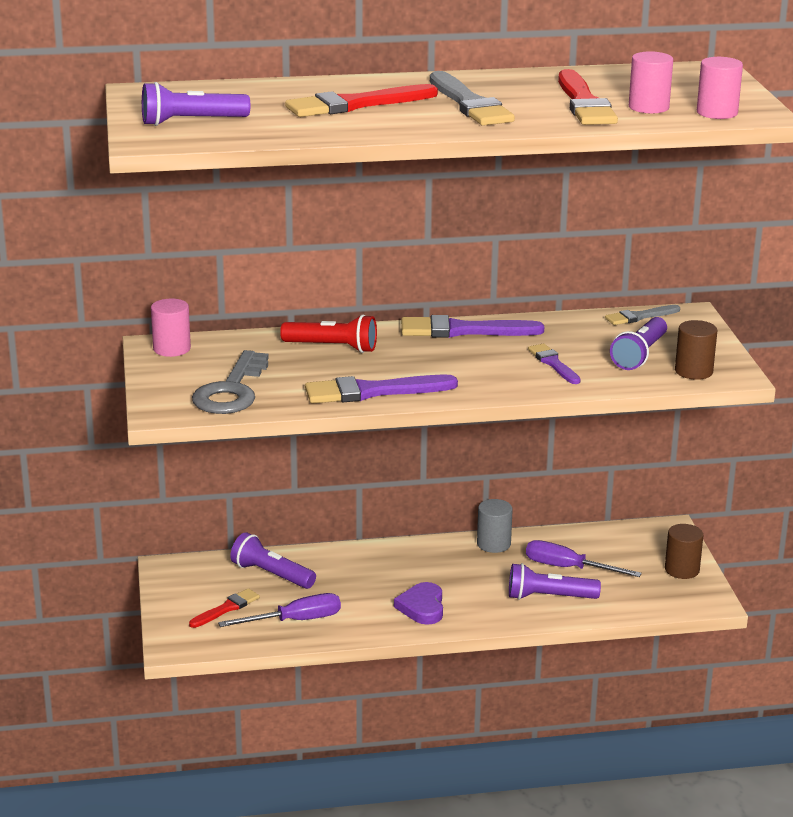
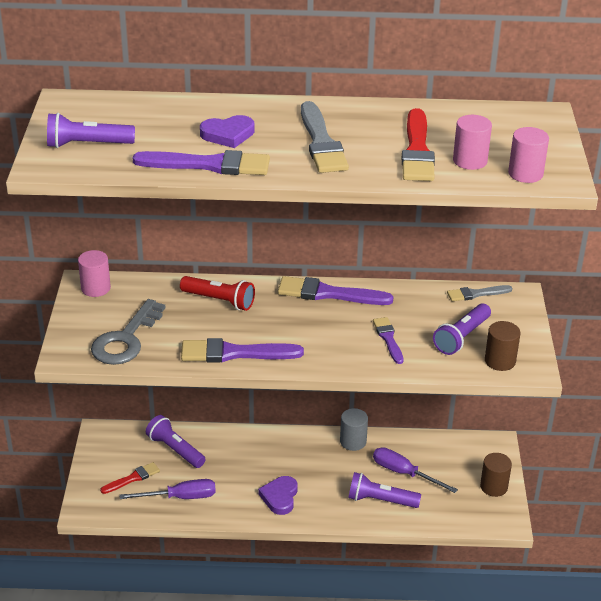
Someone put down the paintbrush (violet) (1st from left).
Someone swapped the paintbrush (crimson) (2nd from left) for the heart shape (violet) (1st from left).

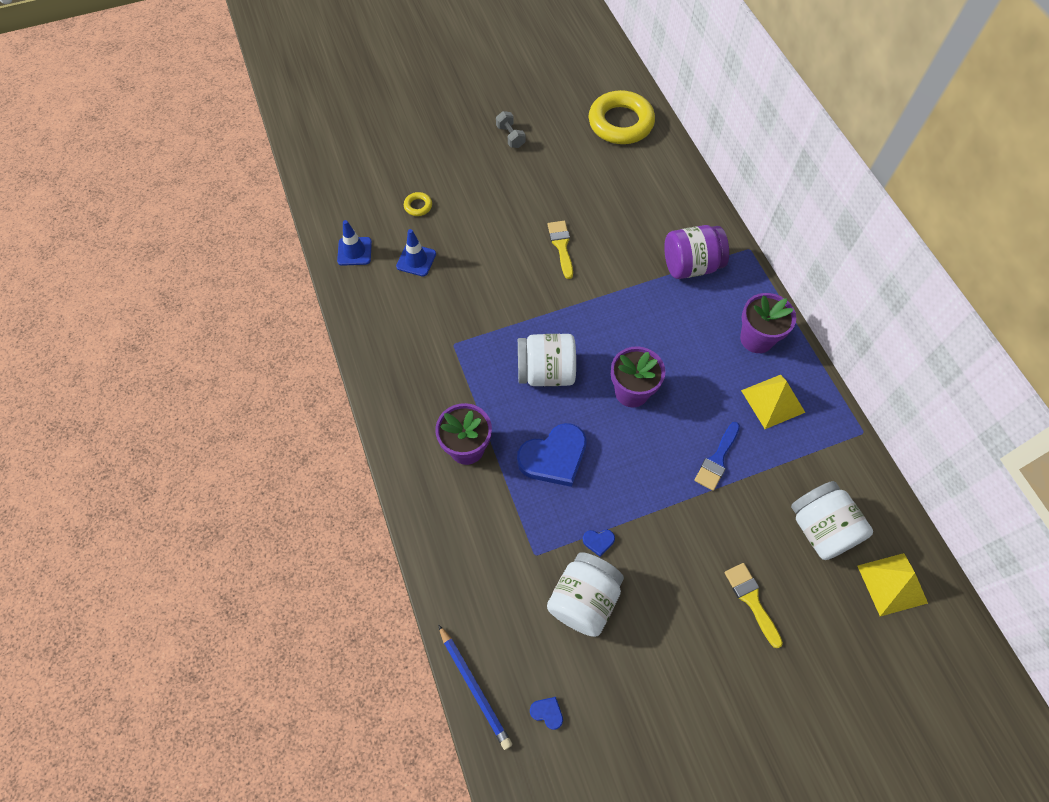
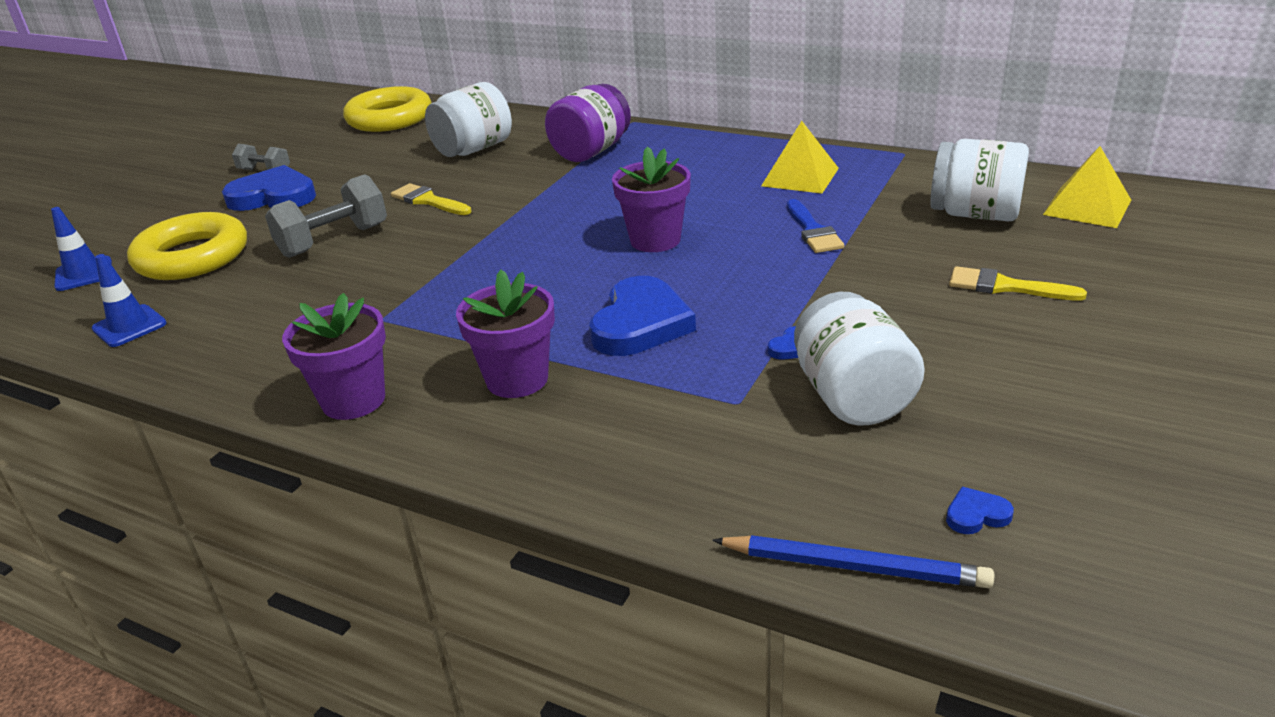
Someone put down the heart shape (blue) (1st from left).
Someone put down the hand weight (grey) (2nd from left).
Someone carried the road cone (blue) (2nd from left in the first image).
Someone carried the jam jar (pure white) (1st from left).
Someone carried the flower pot (violet) (3rd from left in the first image).
Someone scaled the hoop (bright yellow) (1st from left) by 2.46.

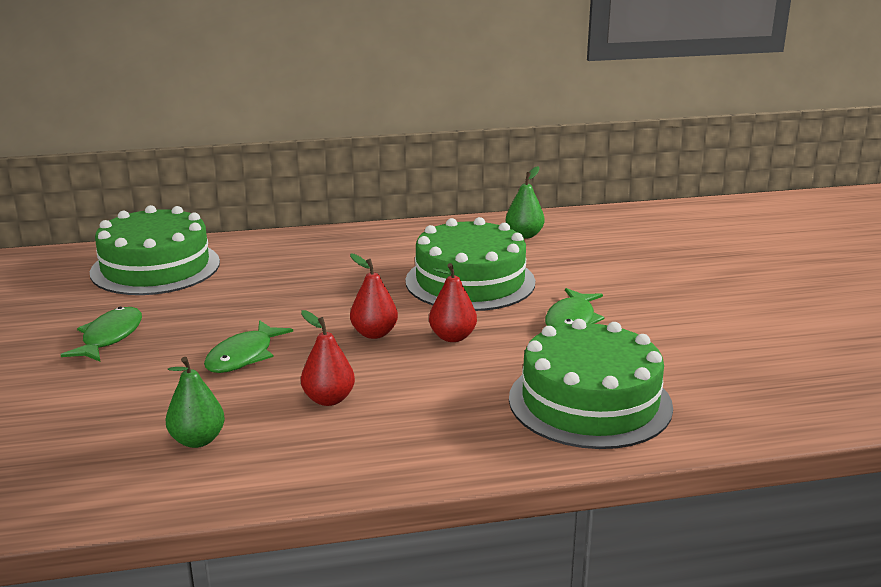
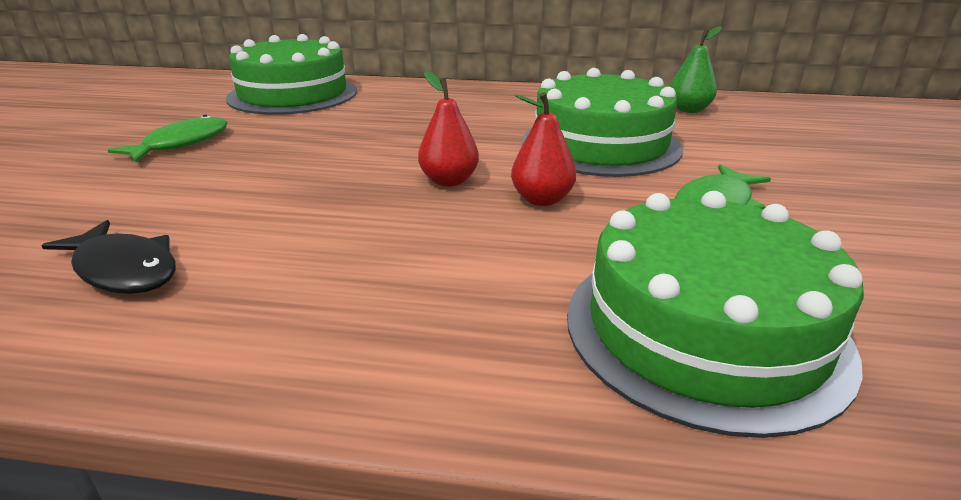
Someone took away the toy fish (emerald) (2nd from left).
Someone took away the pear fruit (crimson) (1st from left).
Someone swapped the pear fruit (emerald) (1st from left) for the toy fish (black).

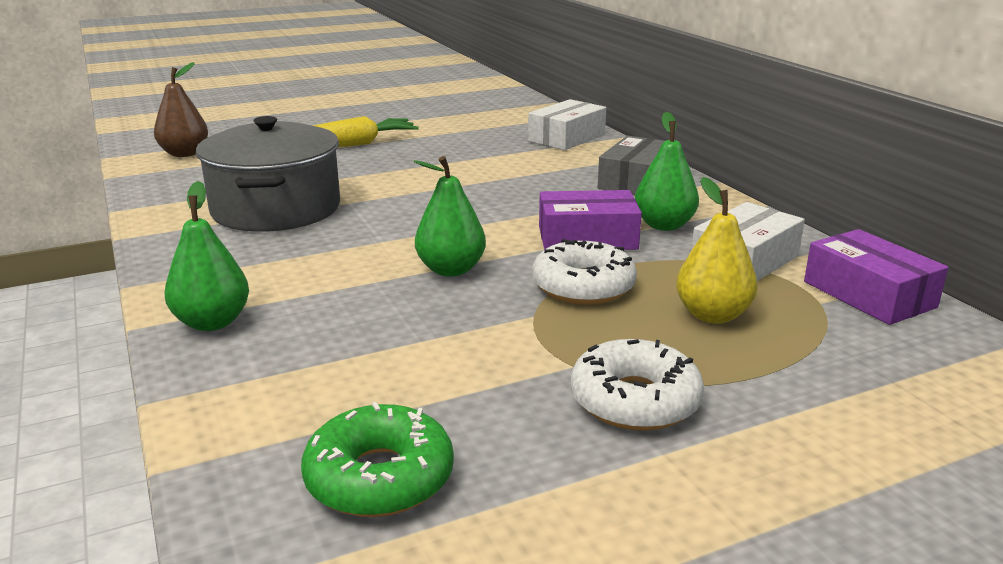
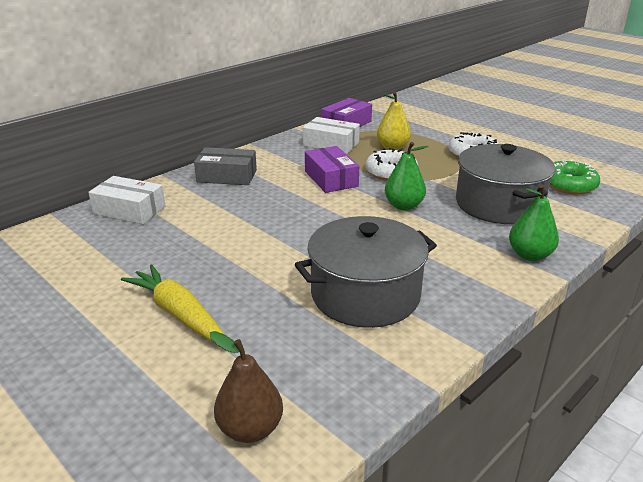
Someone took away the pear fruit (emerald) (3rd from left).
Someone put down the cooking pot (grey) (2nd from left).

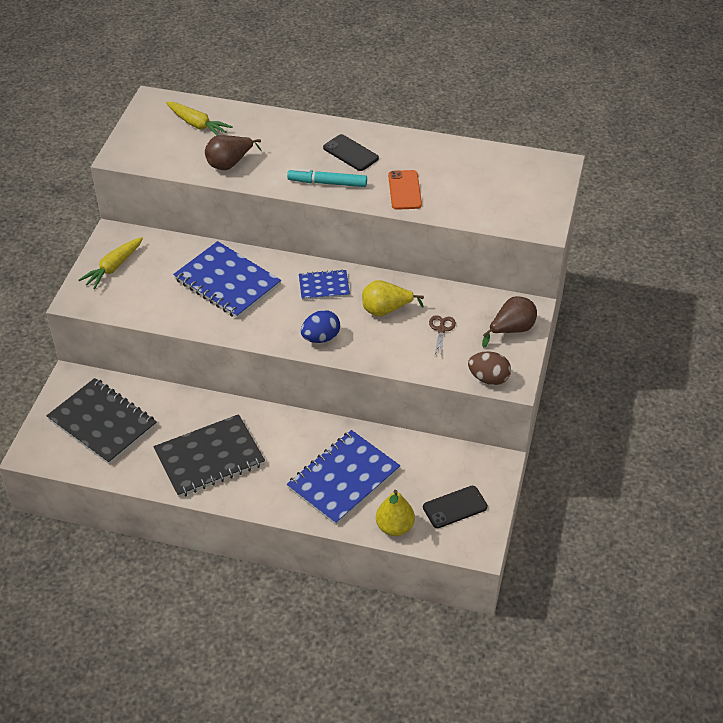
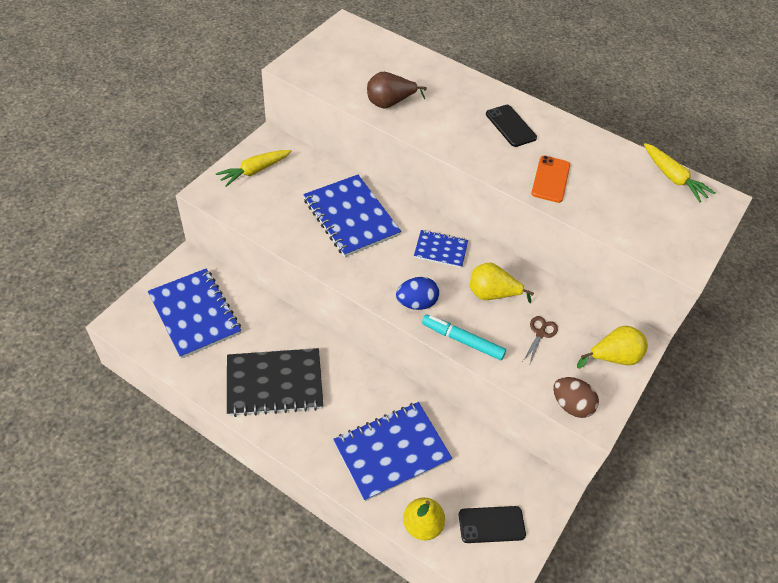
Someone carried the root vegetable (bright yellow) (2nd from left).
Someone carried the felt pen (turquoise).
Someone repainted the exercise book (black) (1st from left), which became the exercise book (blue) (1st from left).
Someone repainted the pear fruit (brown) (2nd from left), which became the pear fruit (bright yellow) (3rd from left).

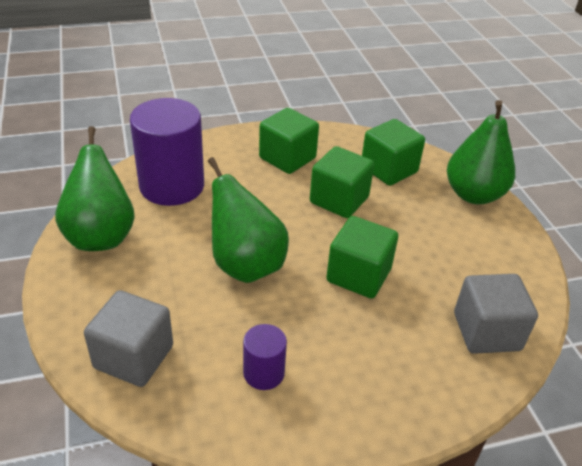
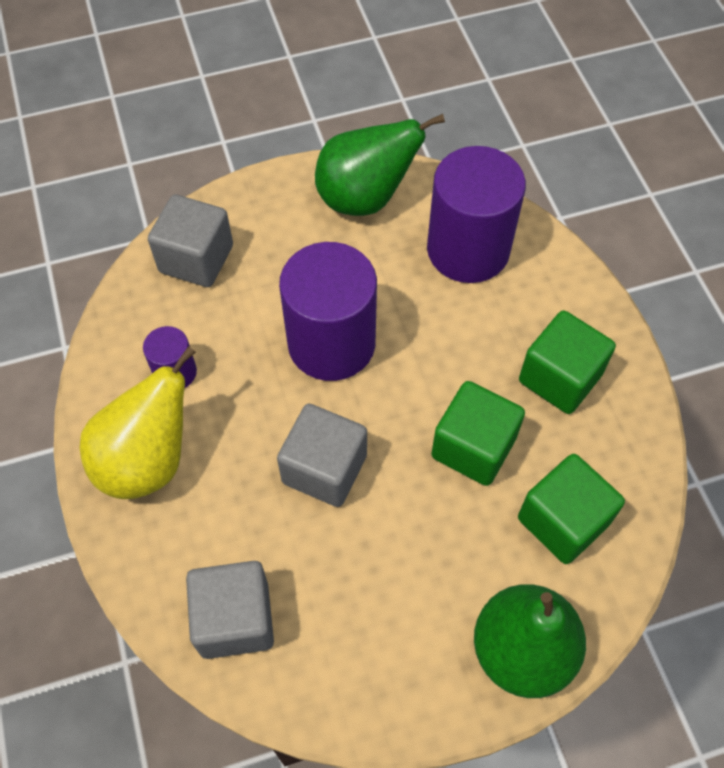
Someone put down the pear fruit (bright yellow).
Someone swapped the pear fruit (emerald) (2nd from left) for the cylinder (violet) (2nd from left).
Someone repainted the block (emerald) (3rd from left), which became the block (grey) (3rd from left).

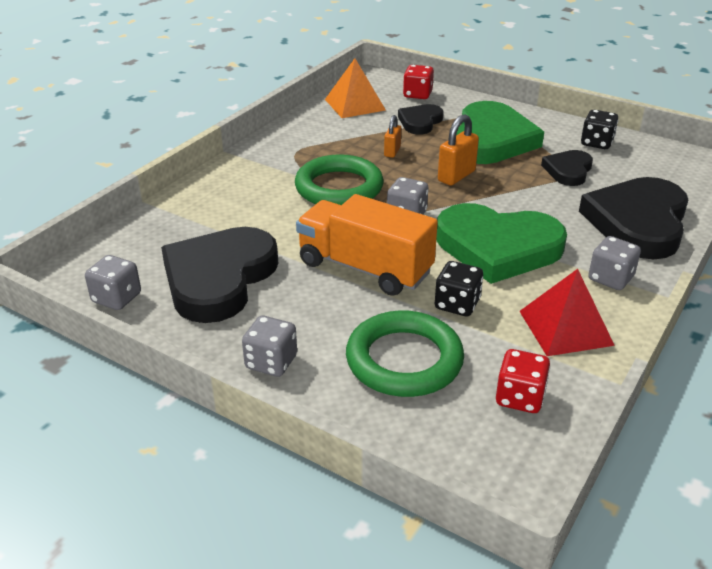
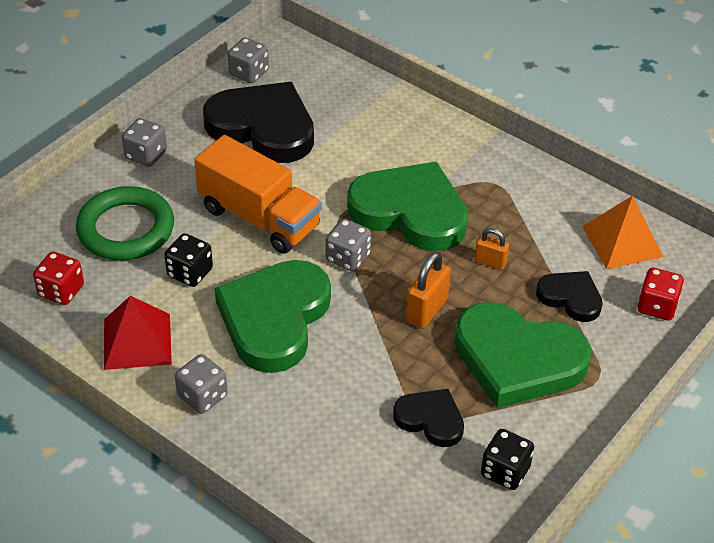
Someone took away the heart shape (black) (4th from left).
Someone swapped the hoop (emerald) (1st from left) for the heart shape (emerald) (2nd from left).
Someone rotated the lorry (orange-coloured) by 90 degrees clockwise.
Someone rotated the lock (orange-coloured) (2nd from left in the first image) by 75 degrees clockwise.

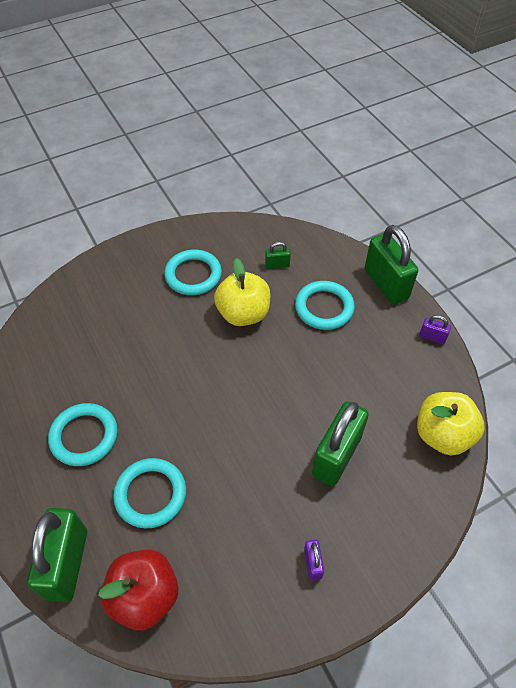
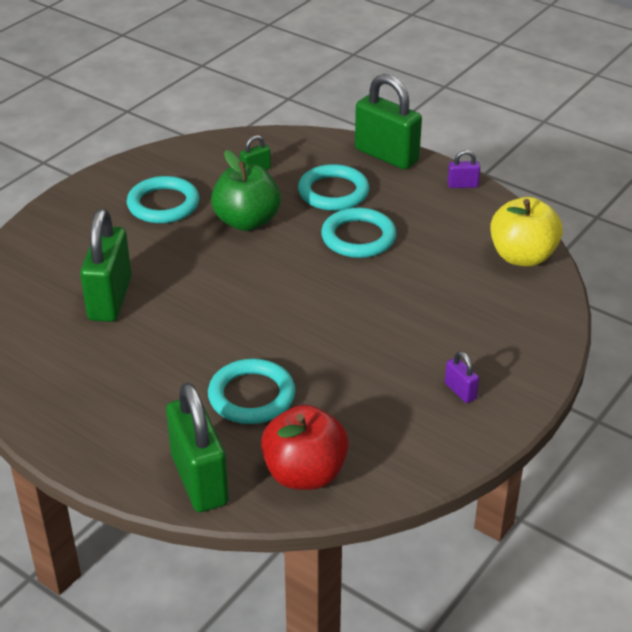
Someone carried the hoop (turquoise) (1st from left in the first image).
Someone carried the lock (emerald) (3rd from left in the first image).
Someone repainted the apple fruit (bright yellow) (1st from left), which became the apple fruit (emerald).

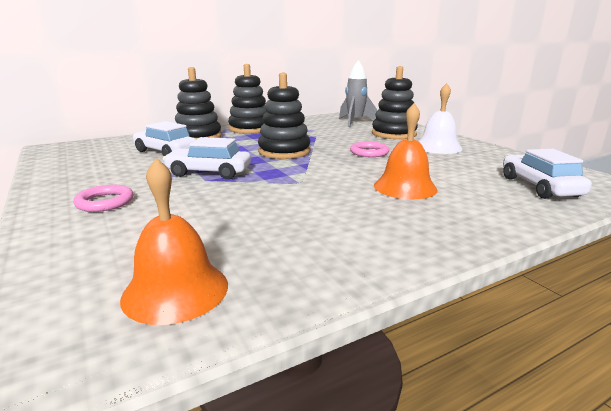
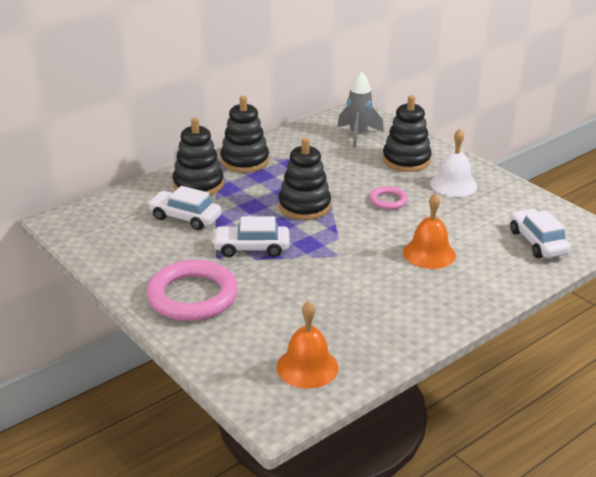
Someone scaled the hoop (rosy) (1st from left) by 2.02.

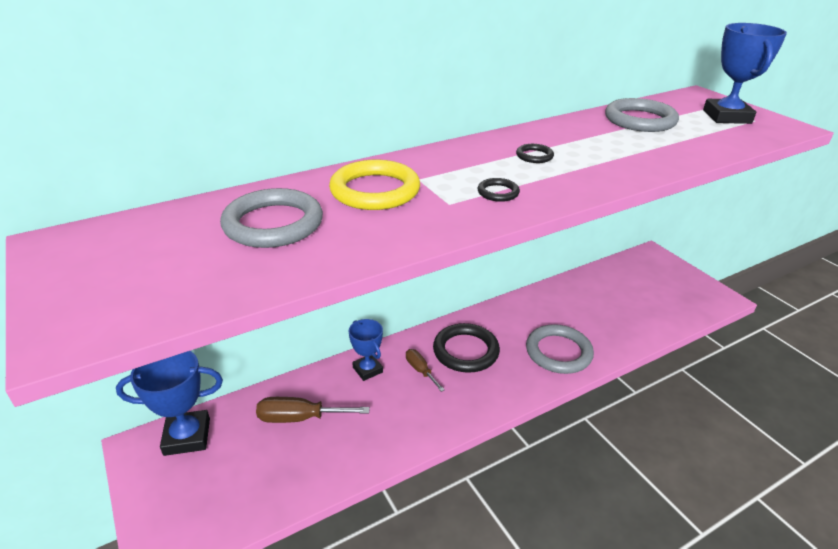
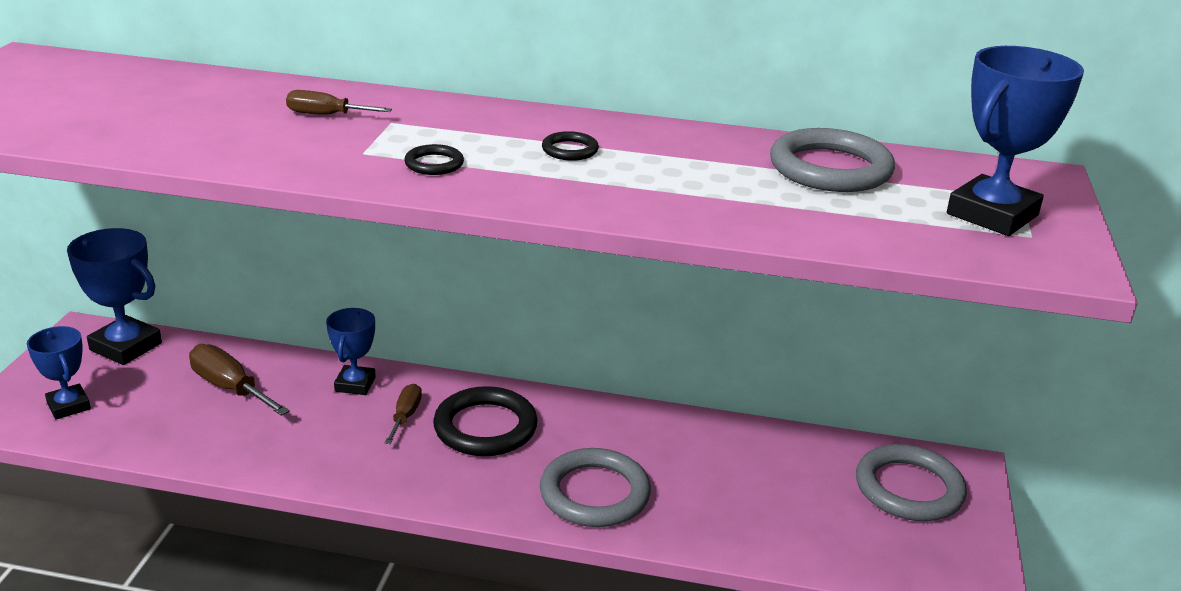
Someone put down the trophy (blue) (1st from left).
Someone carried the hoop (grey) (1st from left in the first image).
Someone swapped the hoop (bright yellow) for the flat screwdriver (brown) (2nd from left).

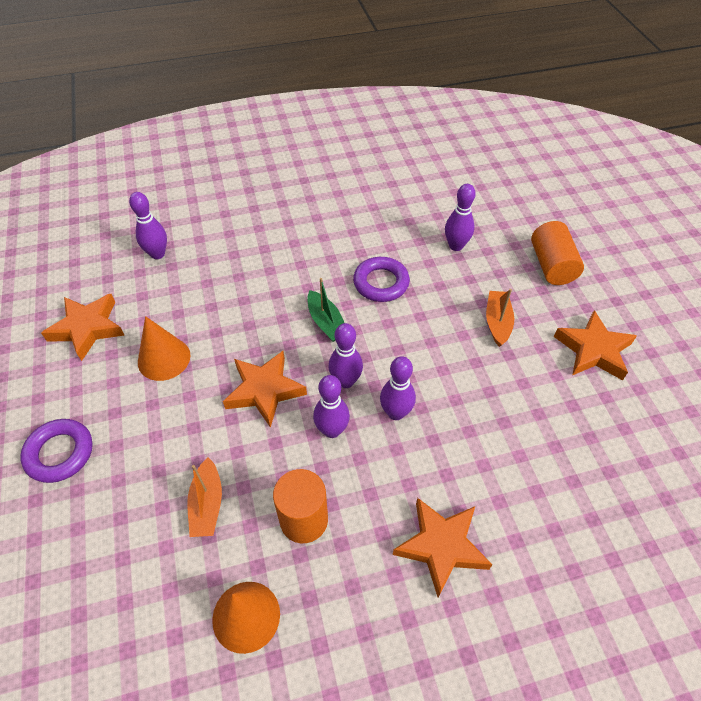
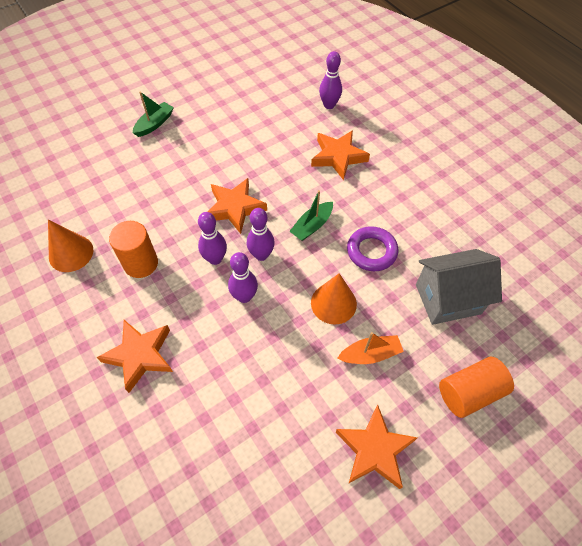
Someone took away the toy boat (orange-coloured) (1st from left).
Someone carried the star (orange-coloured) (1st from left in the first image).
Someone carried the cone (orange-coloured) (1st from left in the first image).
Someone swapped the hoop (violet) (1st from left) for the toy boat (emerald) (1st from left).
Someone swapped the tenpin (violet) (5th from left) for the toy house (grey).

